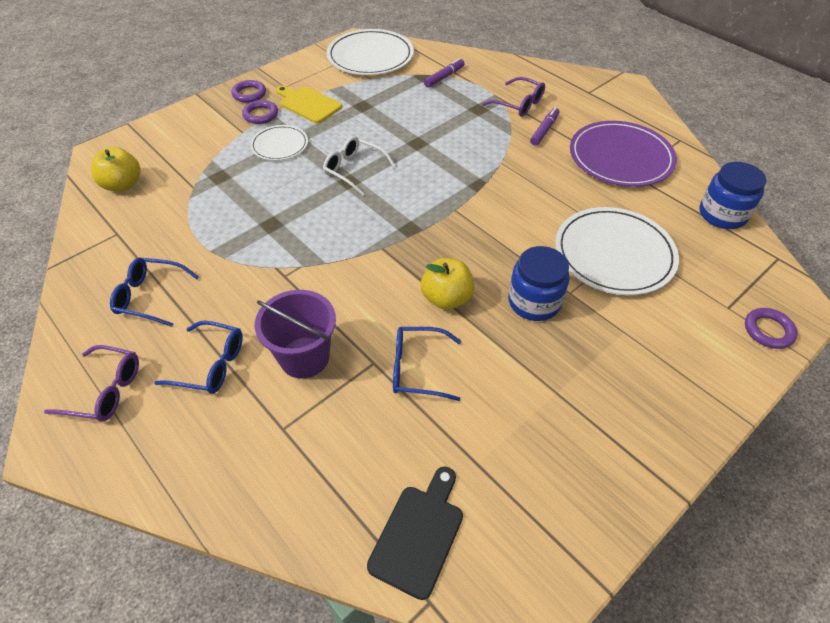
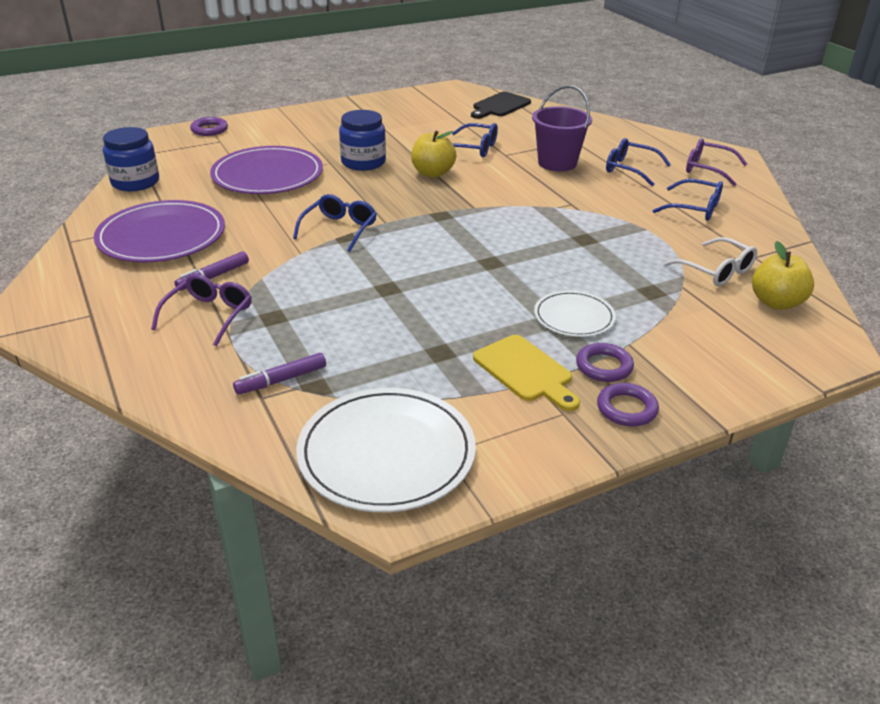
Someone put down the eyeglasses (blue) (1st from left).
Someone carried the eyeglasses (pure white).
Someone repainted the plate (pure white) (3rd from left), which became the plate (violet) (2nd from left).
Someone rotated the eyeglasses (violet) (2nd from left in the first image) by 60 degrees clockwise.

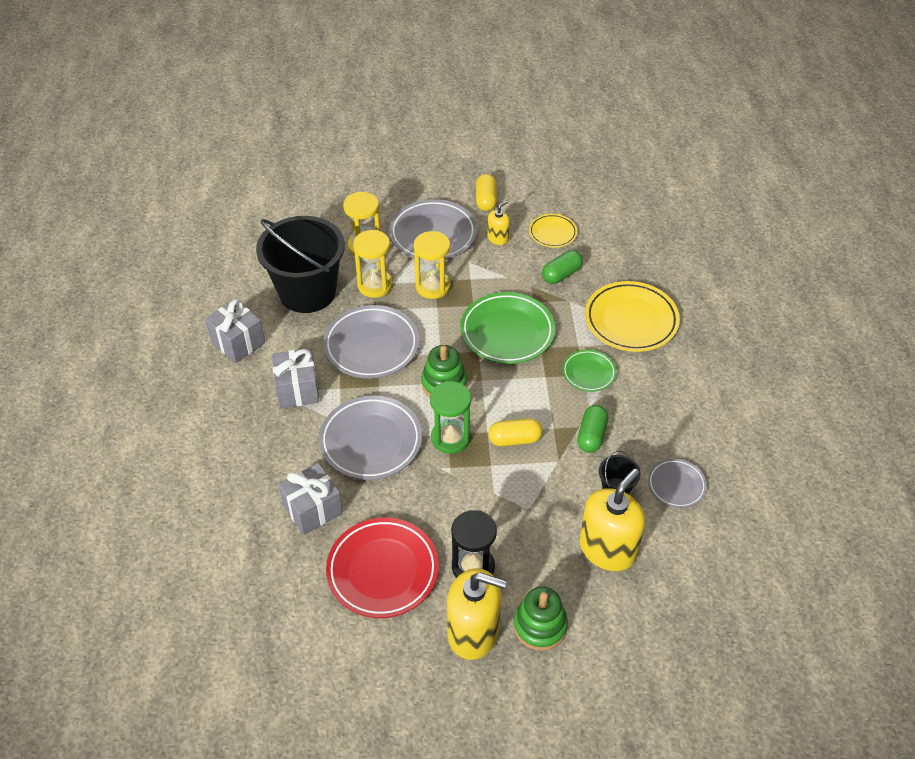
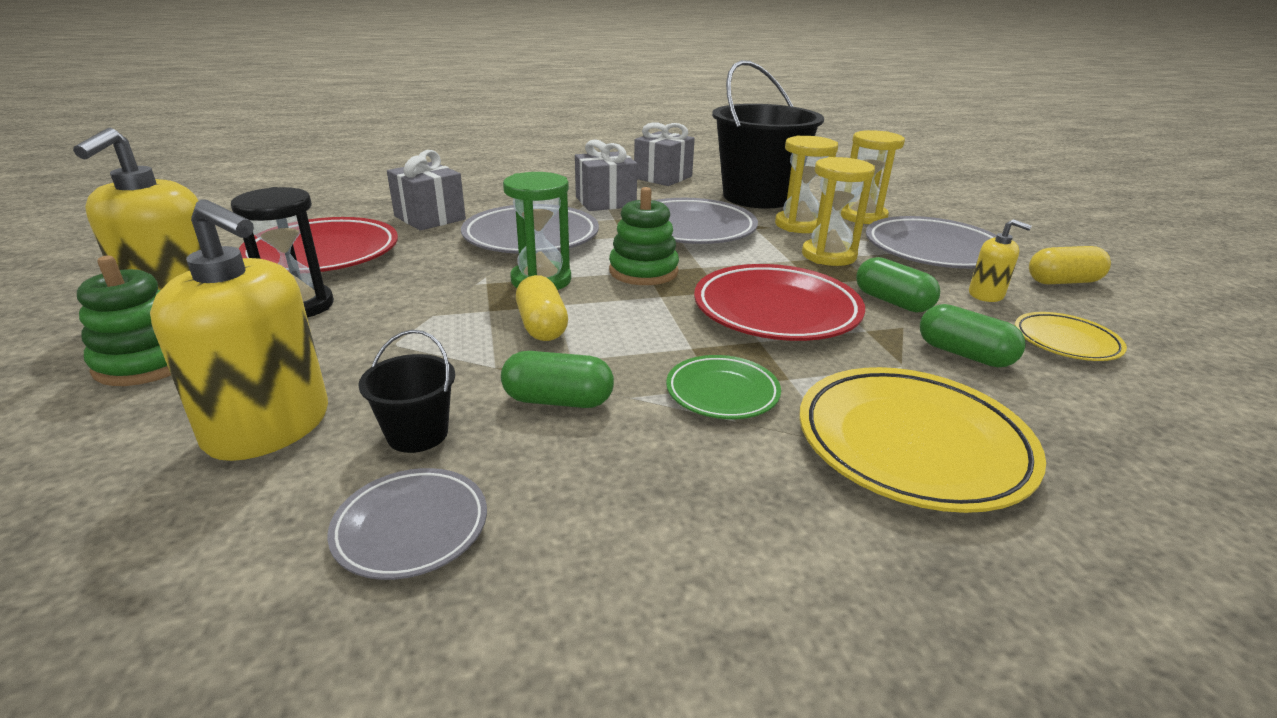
Someone put down the capsule (emerald) (2nd from left).
Someone repainted the plate (emerald) (1st from left), which became the plate (crimson) (2nd from left).

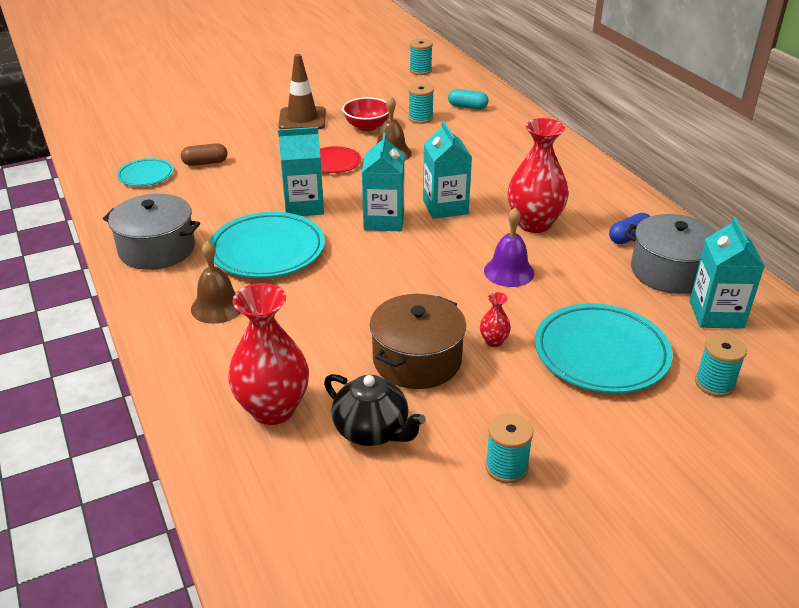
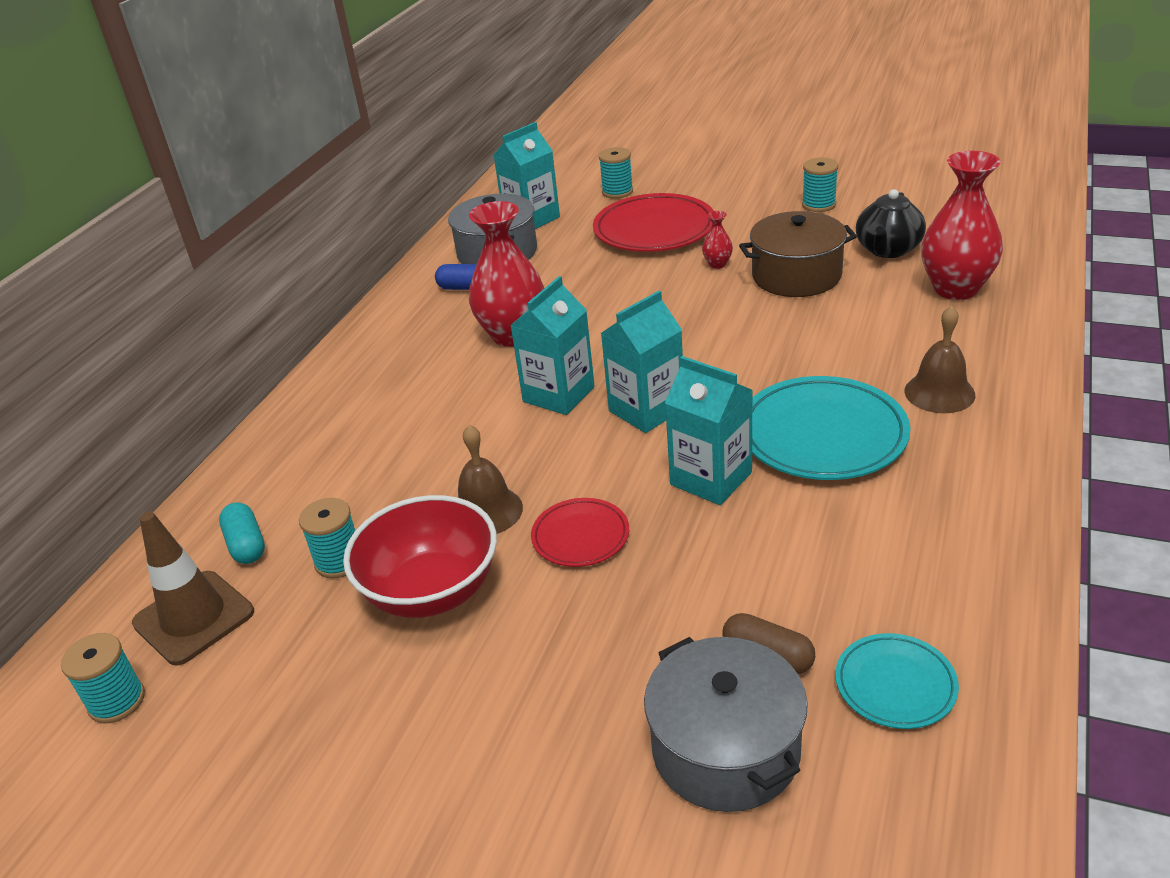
Someone took away the school bell (violet).
Someone carried the cooking pot (grey) (1st from left in the first image).
Someone carried the road cone (brown).
Someone repainted the plate (turquoise) (3rd from left), which became the plate (crimson) (2nd from left).
Someone rotated the tea pot (black) by 150 degrees counterclockwise.
Someone scaled the bowl (crimson) by 1.51.

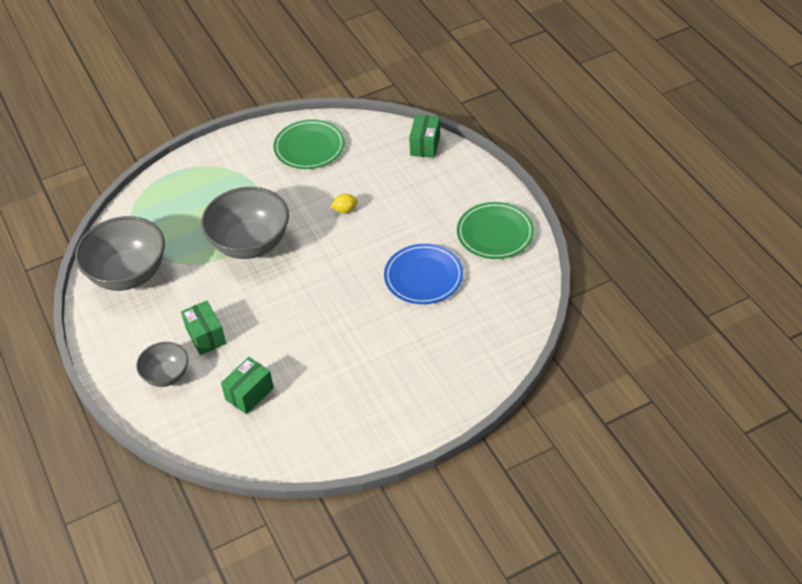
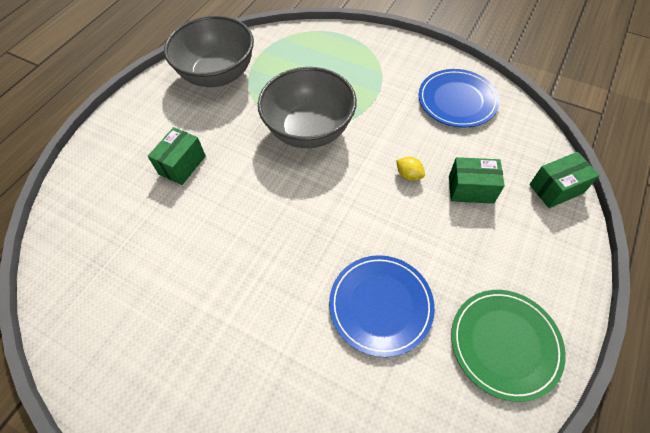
Someone took away the bowl (grey) (2nd from left).
Someone carried the parcel (emerald) (2nd from left).
Someone repainted the plate (emerald) (1st from left), which became the plate (blue) (2nd from left).

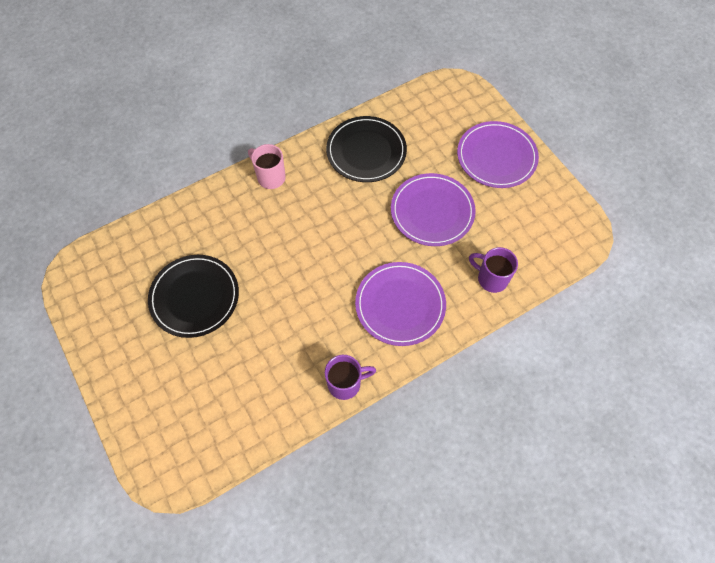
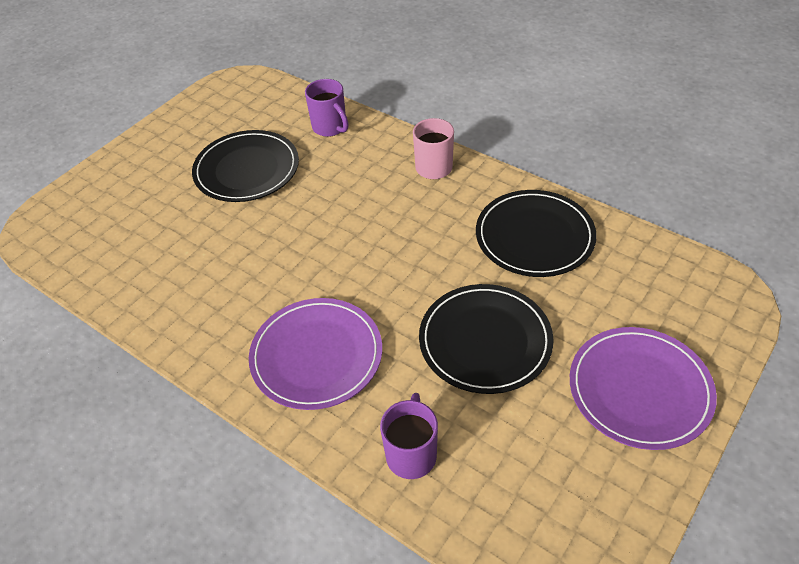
Someone carried the mug (violet) (1st from left).
Someone repainted the plate (violet) (2nd from left), which became the plate (black) (2nd from left).

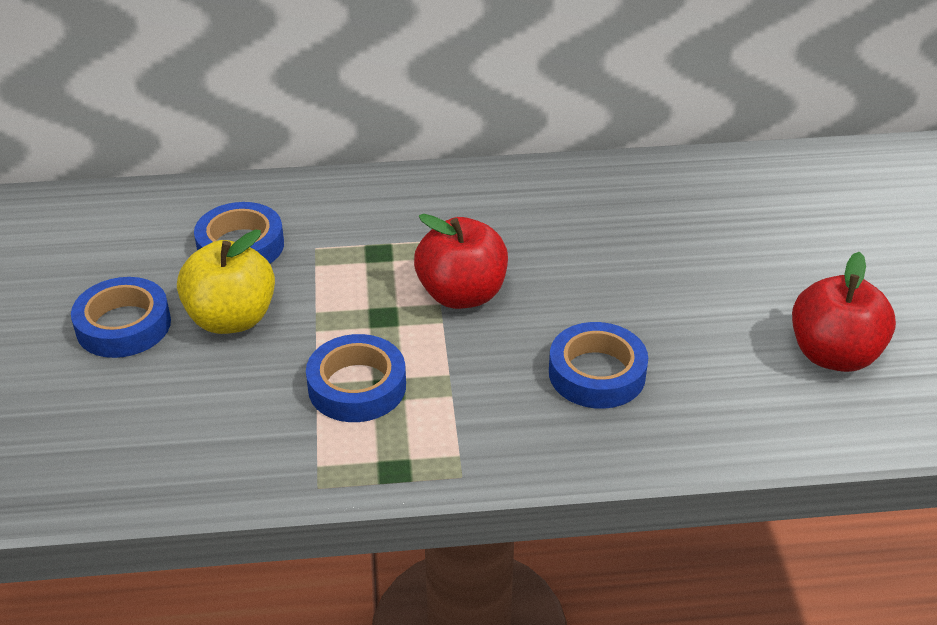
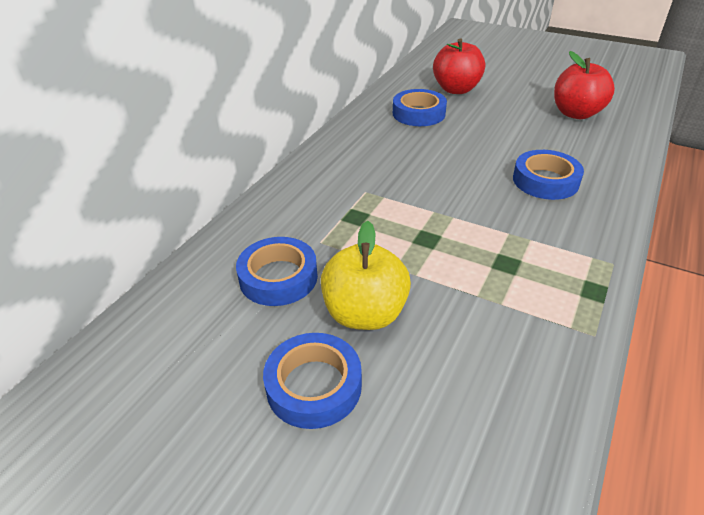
Someone carried the sticky tape (blue) (3rd from left).
Someone carried the apple fruit (crimson) (1st from left).

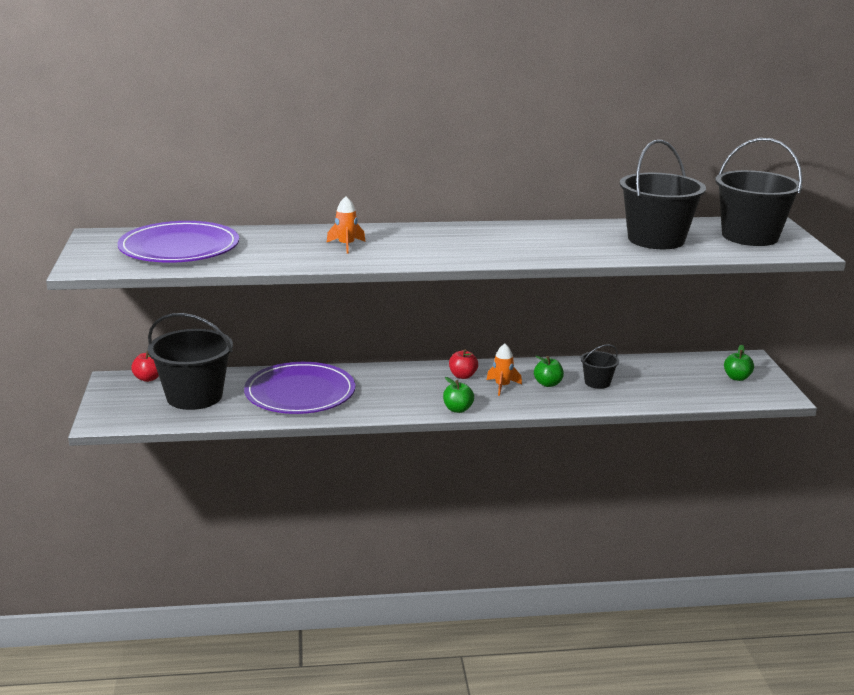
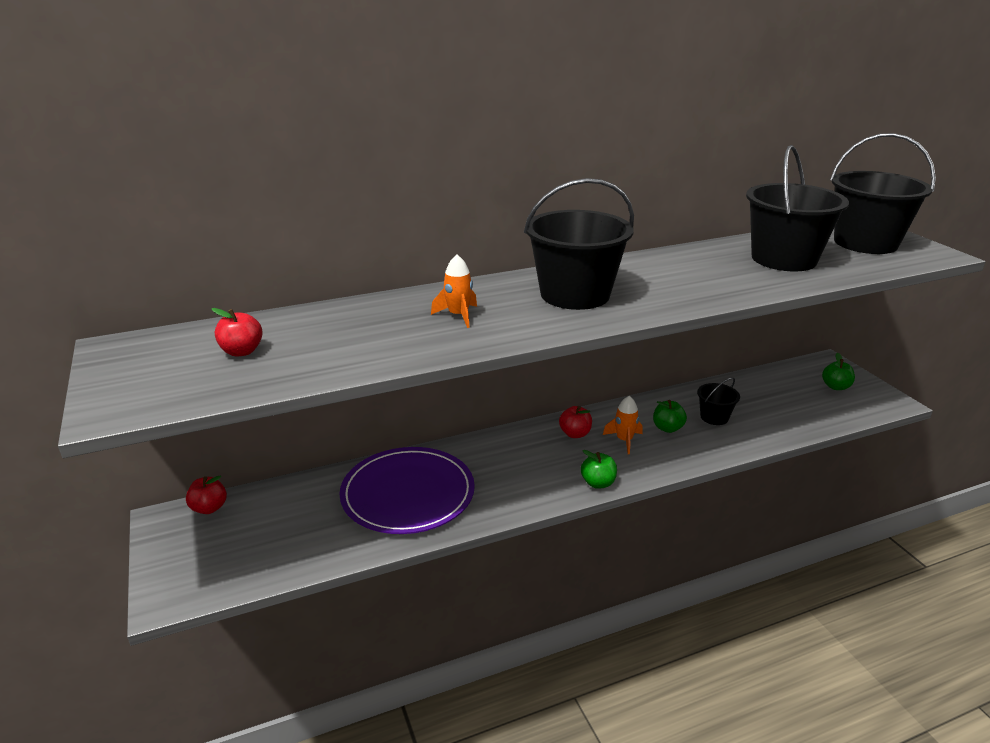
Someone carried the sand bucket (black) (1st from left).
Someone swapped the plate (violet) (1st from left) for the apple fruit (crimson) (2nd from left).

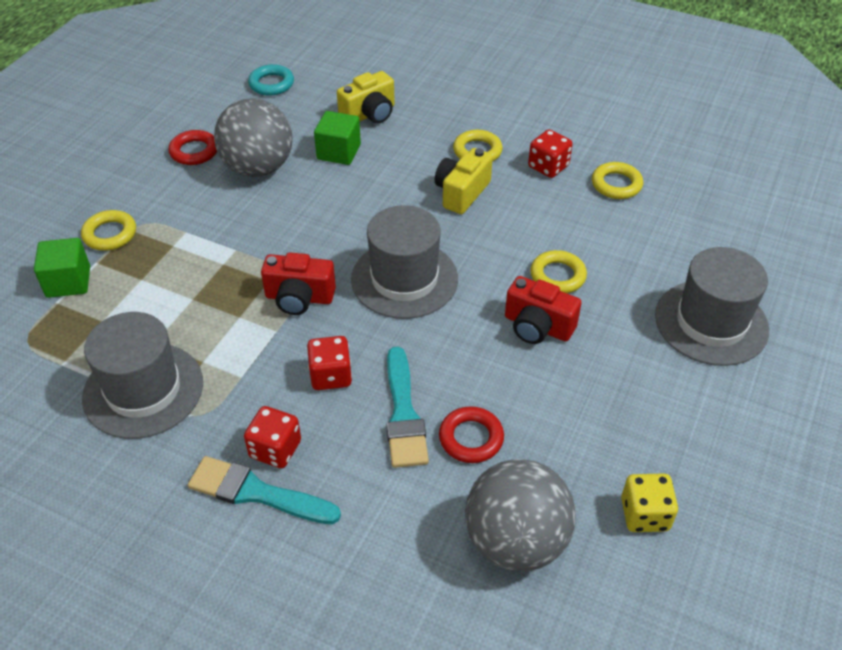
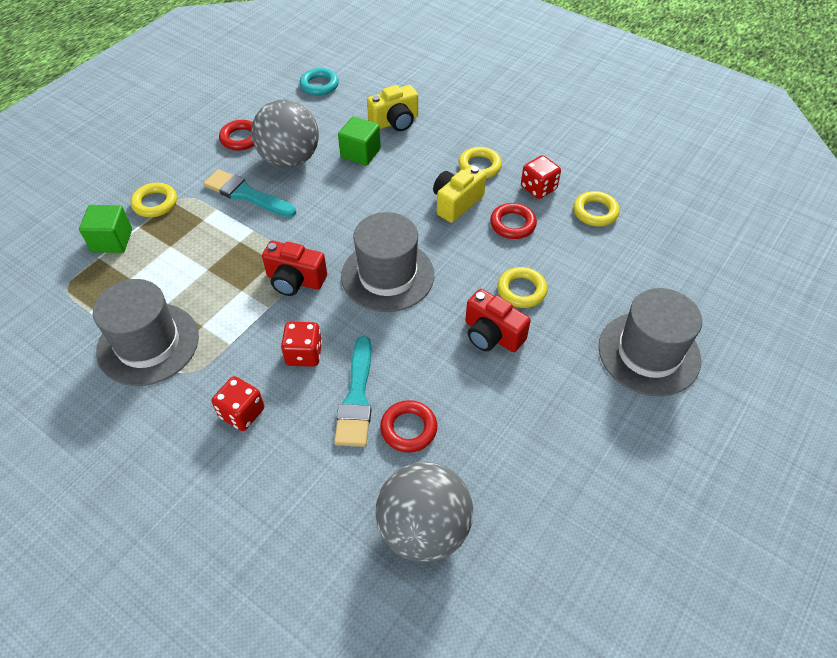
Someone took away the game die (bright yellow).
Someone put down the hoop (crimson) (3rd from left).
Someone carried the paintbrush (turquoise) (1st from left).

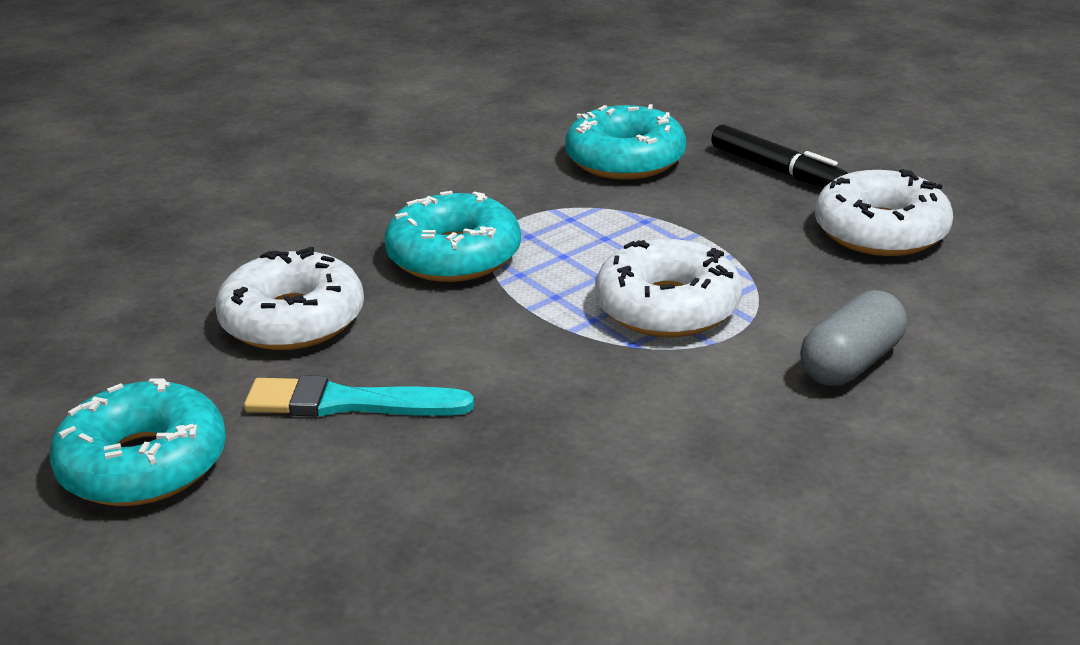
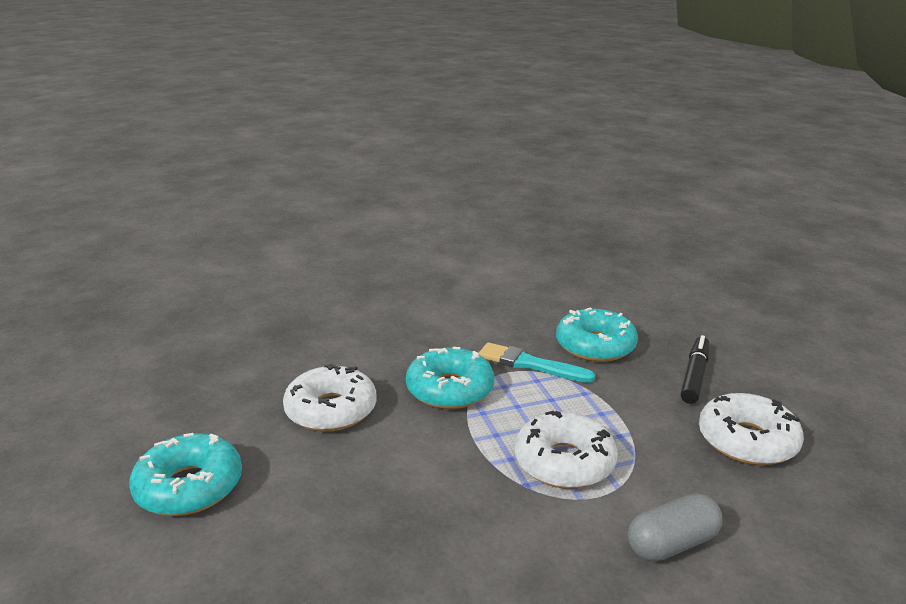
Someone carried the paintbrush (turquoise).
Someone rotated the felt pen (black) by 135 degrees counterclockwise.

